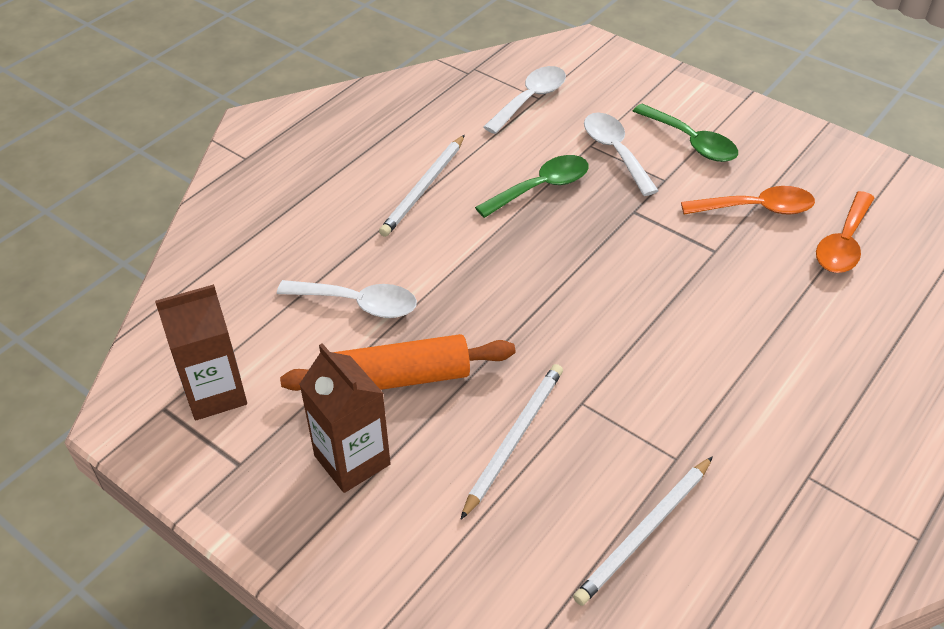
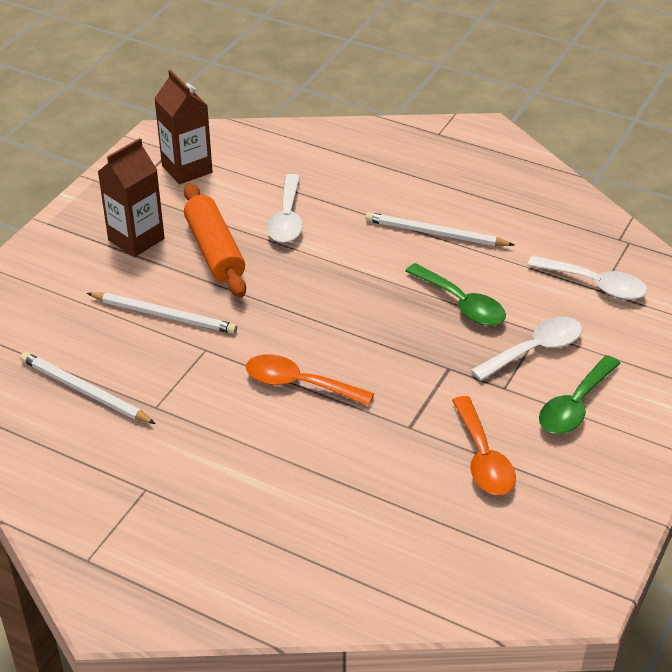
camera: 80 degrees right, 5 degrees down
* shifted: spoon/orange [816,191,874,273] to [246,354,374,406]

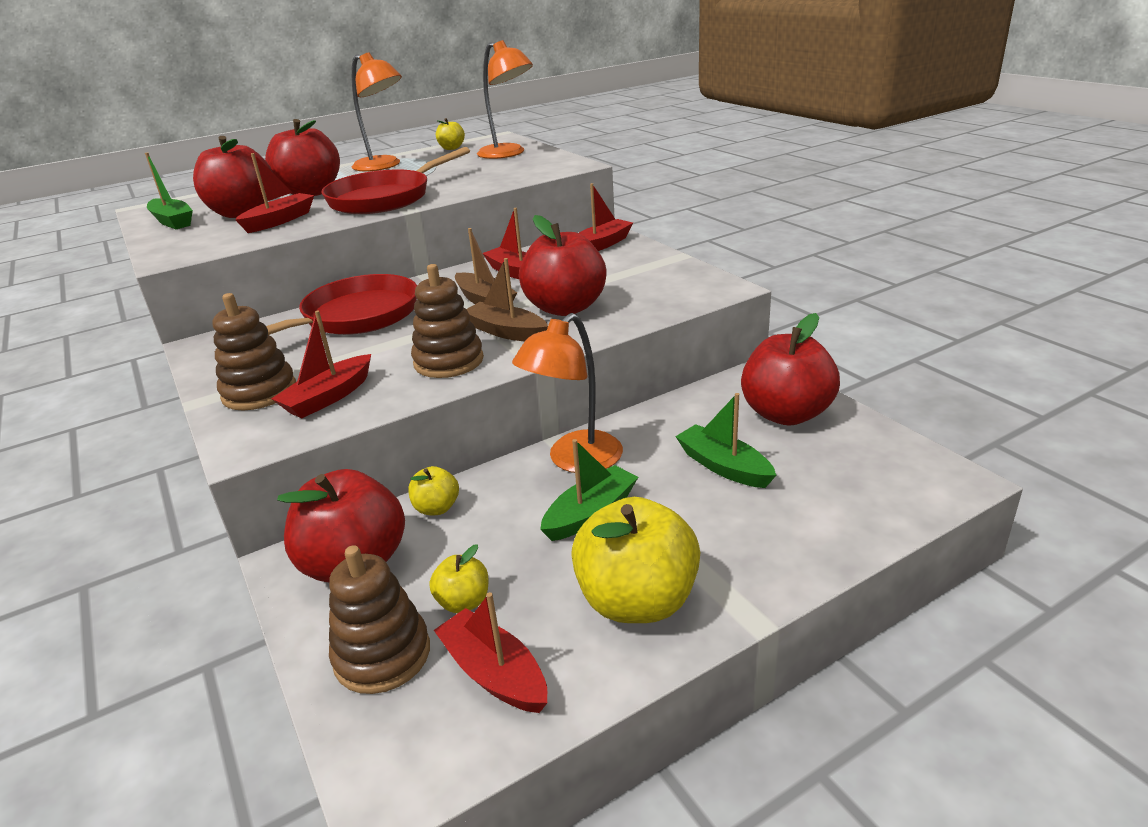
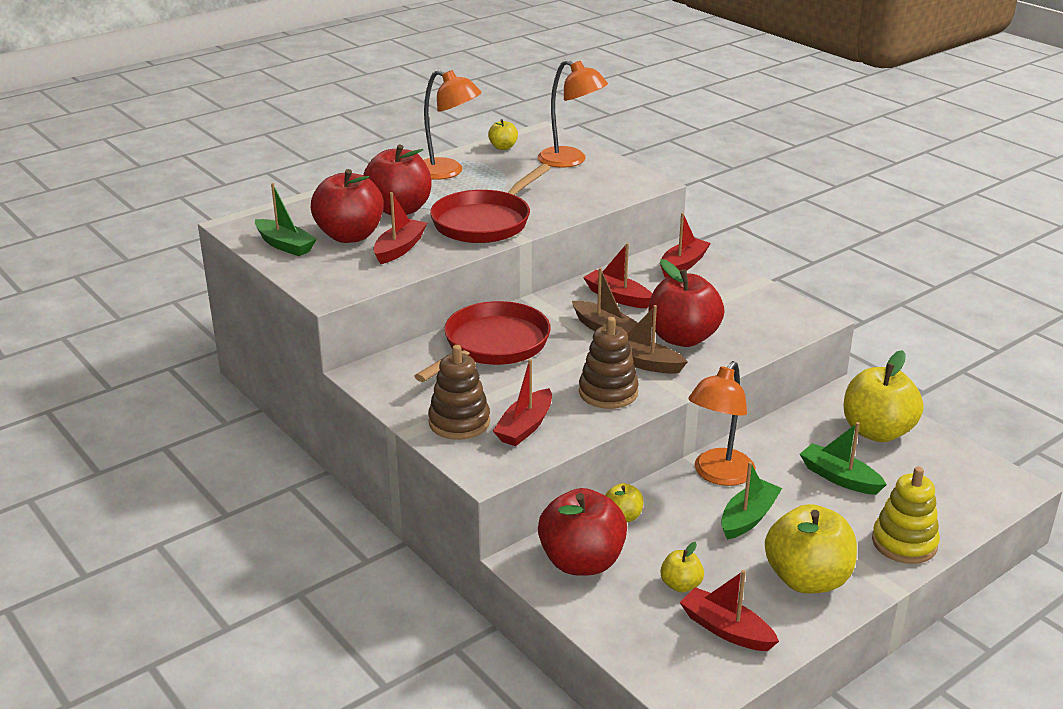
camera: 10 degrees left, 0 degrees up
* repainted: apple fruit/crimson [741,313,840,426] to apple fruit/yellow [844,350,924,442]
* new: stacking toy/yellow [872,467,940,564]
* gone: stacking toy/brown [329,545,430,694]

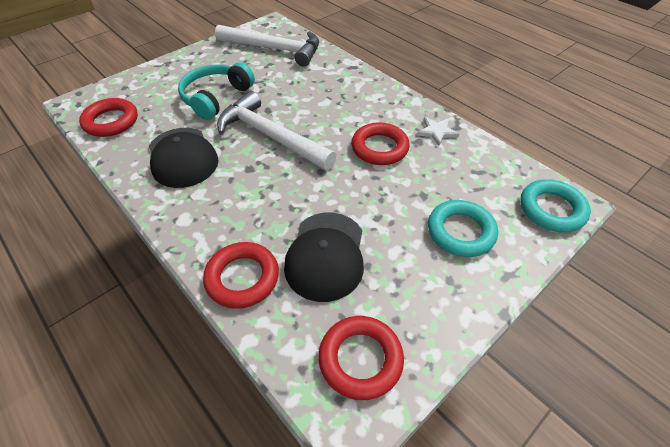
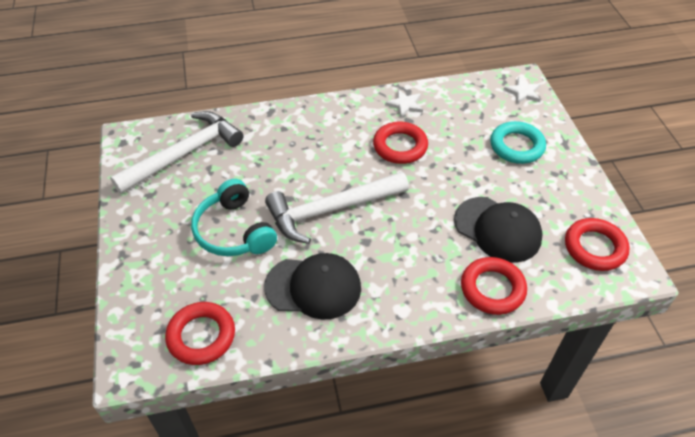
camera: 60 degrees left, 0 degrees up
* swapped: torus/aqua [520,179,591,233] to star/snow-white [503,77,540,104]

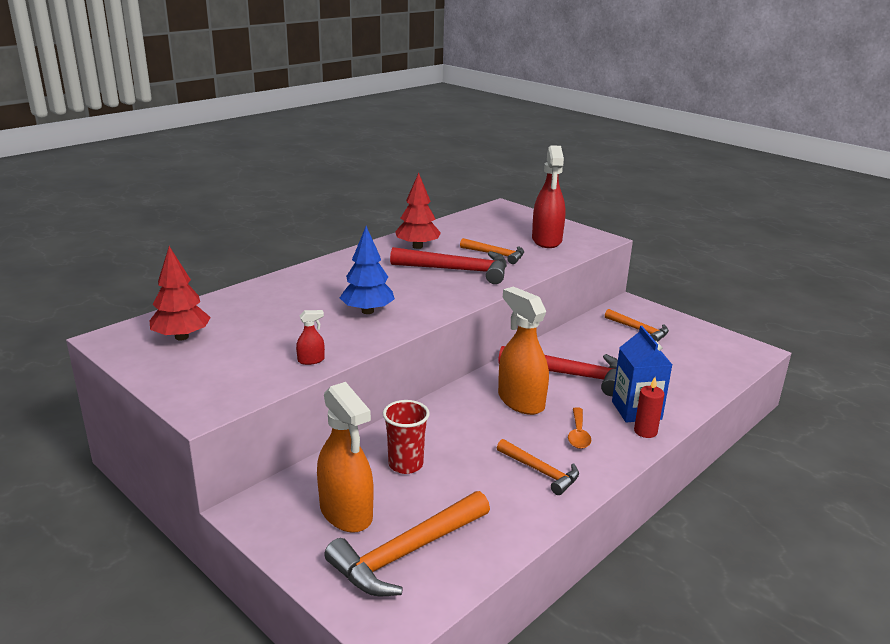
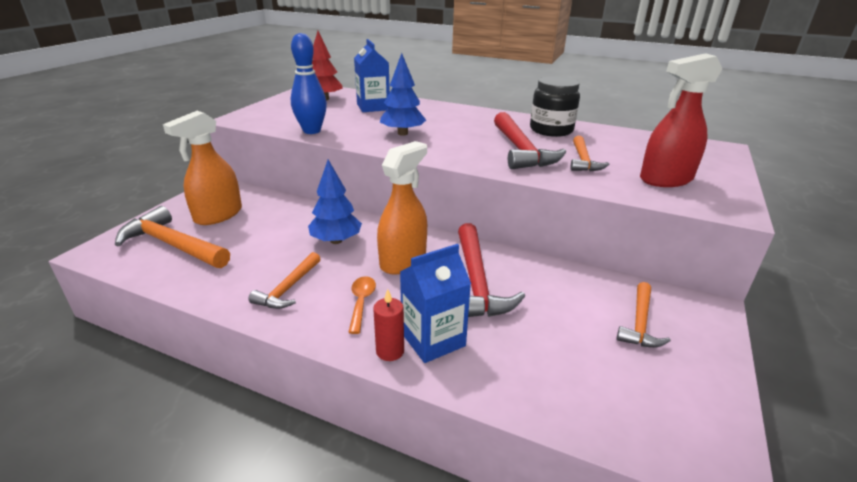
camera: 70 degrees right, 5 degrees up
* swapped: spray cleaner/crimson [296,310,325,365] to tenpin/cobalt [291,33,327,134]
* new: tree/cobalt [308,160,362,244]
* rotated: spoon/orange [568,407,591,449] = [348,276,376,334] 105 degrees clockwise
* new: milk carton/cobalt [354,39,390,112]
* swapped: tree/crimson [395,173,441,249] to jam jar/jet-black [530,76,580,137]
* gone: tumbler/crimson [383,400,430,474]

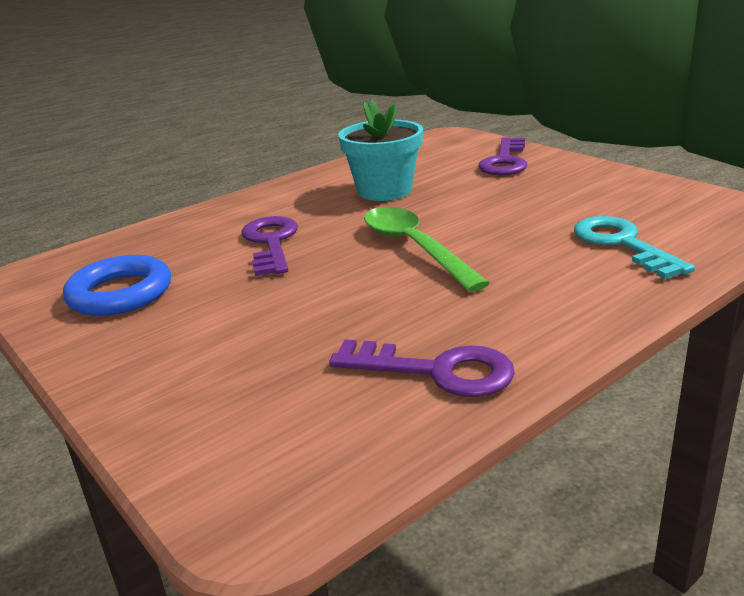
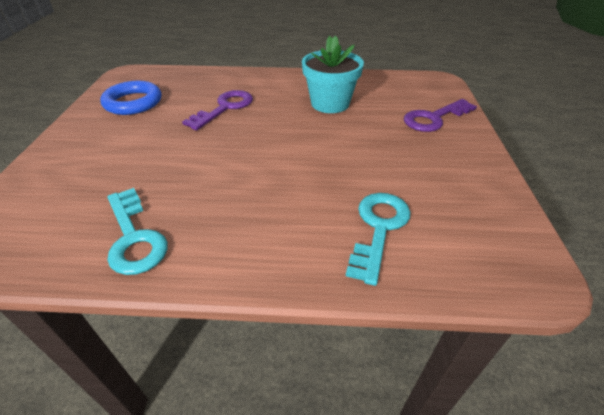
camera: 40 degrees right, 15 degrees up
* repainted: latchkey/royal purple [329,339,515,397] to latchkey/aqua [107,188,168,275]
* gone: spoon/green [364,207,490,292]

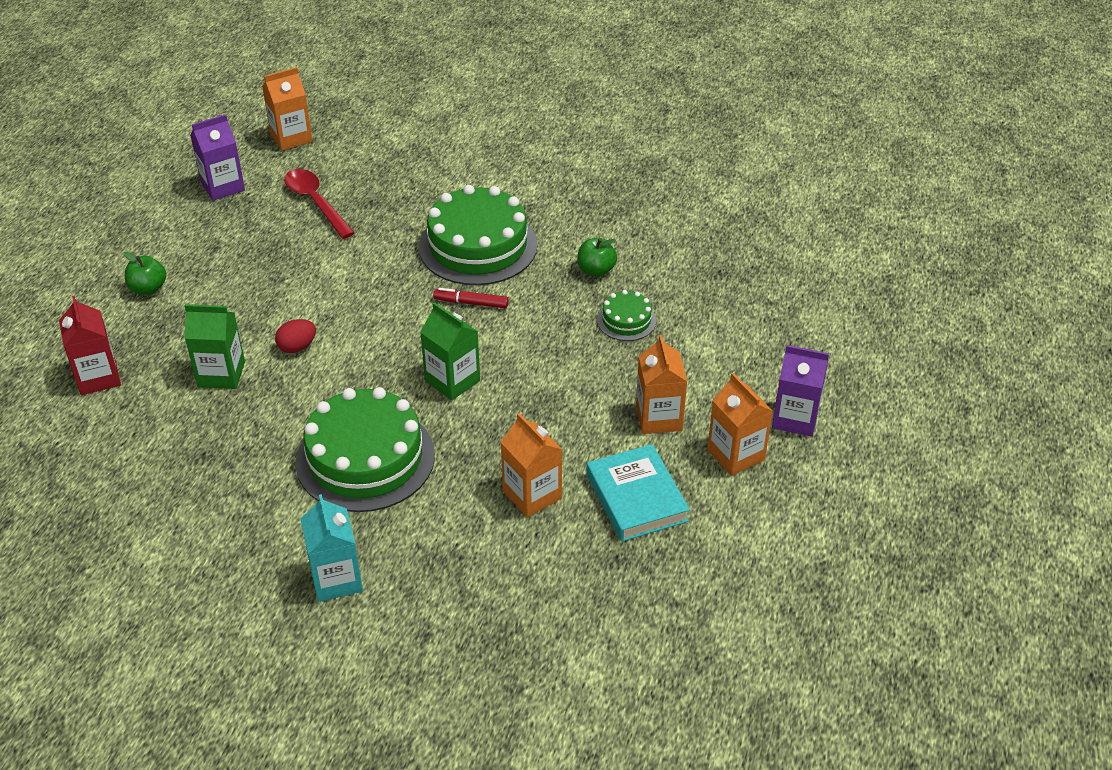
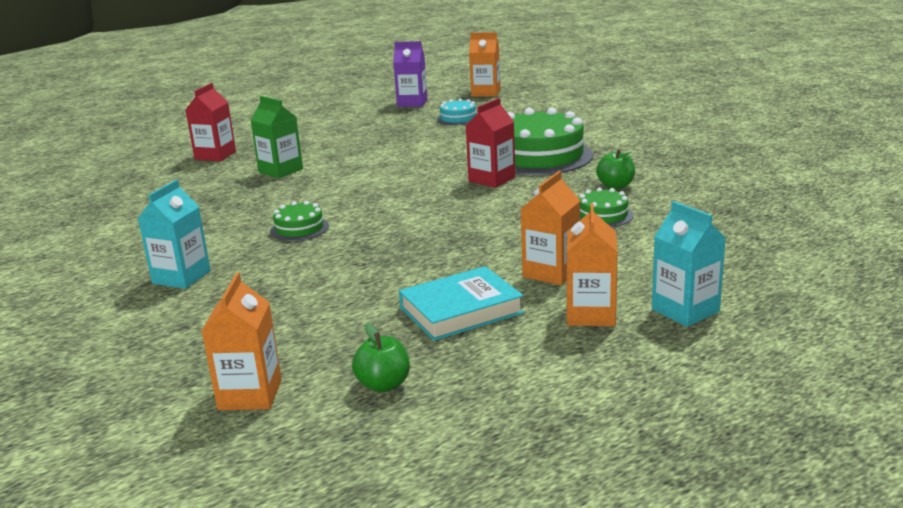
camera: 40 degrees right, 20 degrees down
* shifted: milk carton/orange [501,413,562,517] to [202,273,282,410]
* scaled: cake/green [296,387,435,512] = [270,201,329,241] x0.47
* shifted: apple fruit/green [124,252,166,295] to [352,323,410,392]
* rotated: book/aqua [586,444,690,542] = [399,266,524,341] 45 degrees clockwise
* swapped: spoon/crimson [284,169,355,239] to cake/aqua [437,98,476,125]
* swapped: marker/crimson [433,288,509,308] to milk carton/crimson [466,98,515,188]
* repainted: milk carton/royal purple [772,345,829,437] to milk carton/aqua [652,201,726,327]
* gone: egg shape/crimson [275,319,316,353]
* gone: milk carton/green [420,302,480,400]

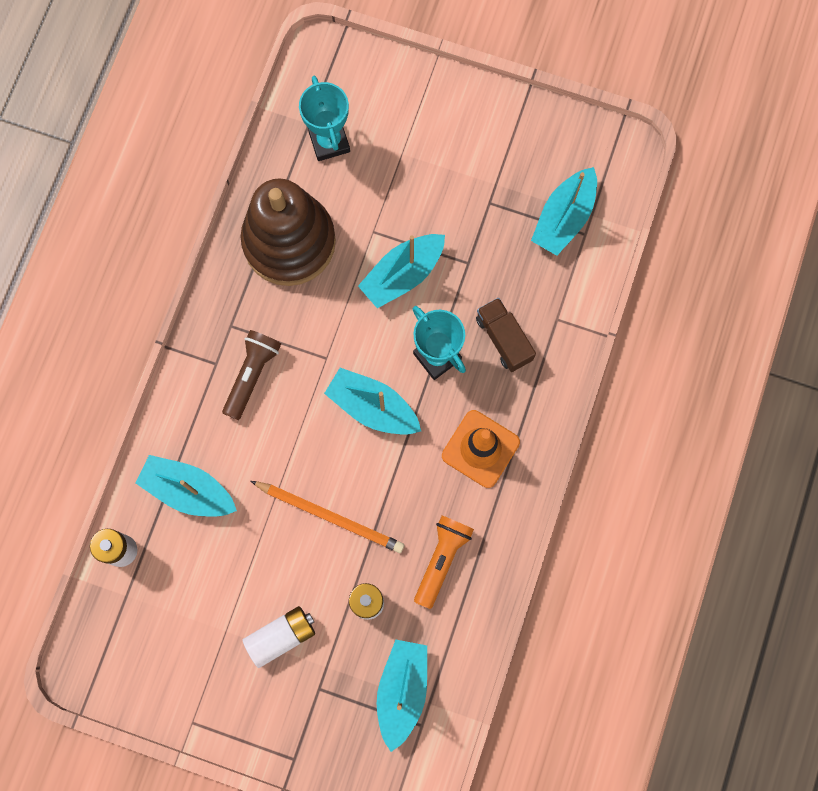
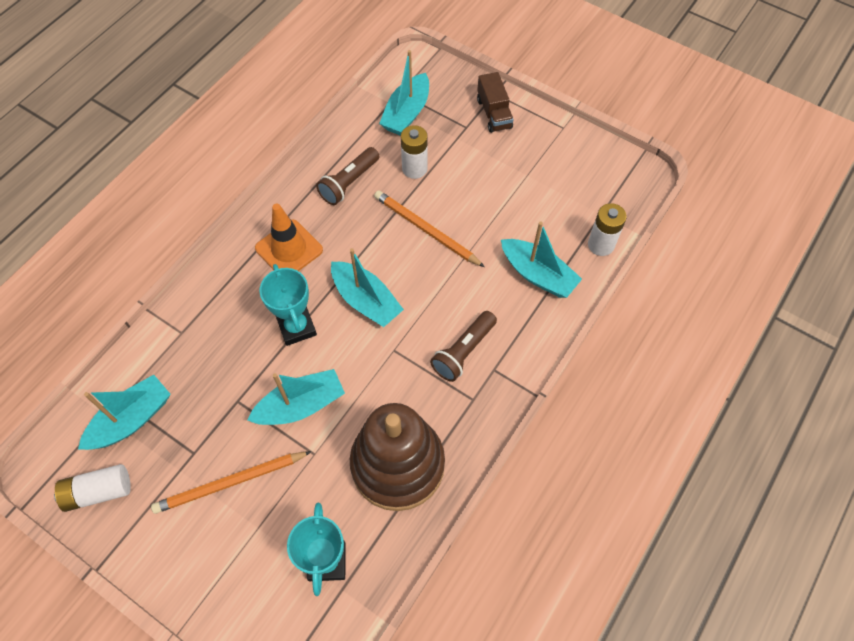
camera: 165 degrees left, 15 degrees down
* shifted: power cell/snow-white [243,606,315,668] to [54,464,131,512]
* new: pencil/orange [151,451,312,514]
* repainted: pocket torch/orange [414,515,474,609] to pocket torch/brown [316,147,379,205]
* shifted: lorry/brown [476,298,536,372] to [477,72,514,133]

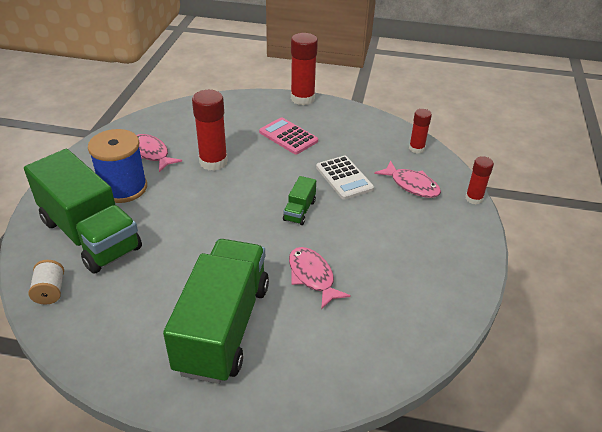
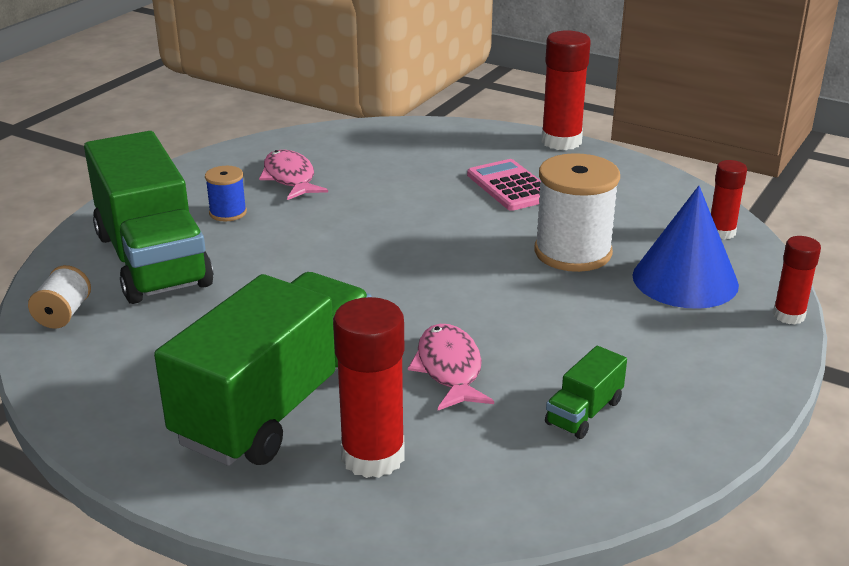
camera: 20 degrees right, 10 degrees down
* scaled: reel of thread/cobalt [88,129,147,203] = [205,166,247,222] x0.51
* shifted: stick of glue/crimson [192,90,228,171] to [333,297,405,478]
* swapped: calculator/snow-white [316,155,374,200] to reel of thread/snow-white [534,153,620,272]
* shifted: lorry/green [283,176,316,225] to [545,346,627,439]
* swapped: fish/rose-pink [375,160,441,198] to solid cone/cobalt [633,186,739,309]

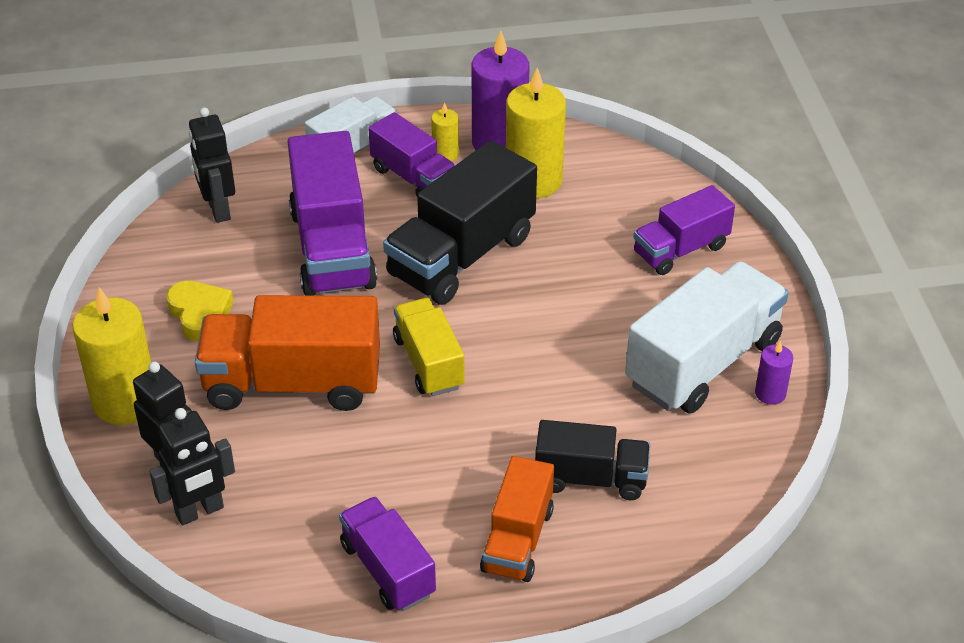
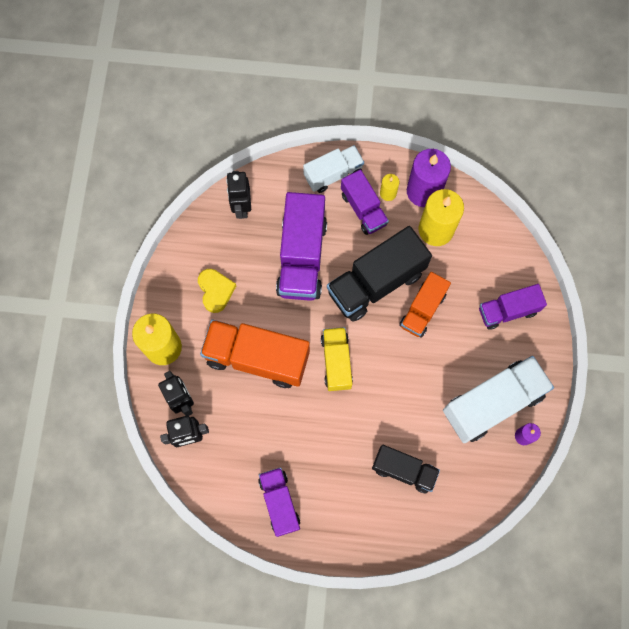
camera: 15 degrees right, 30 degrees up
* shifted: lorry/orange [480,456,554,582] to [399,272,451,338]

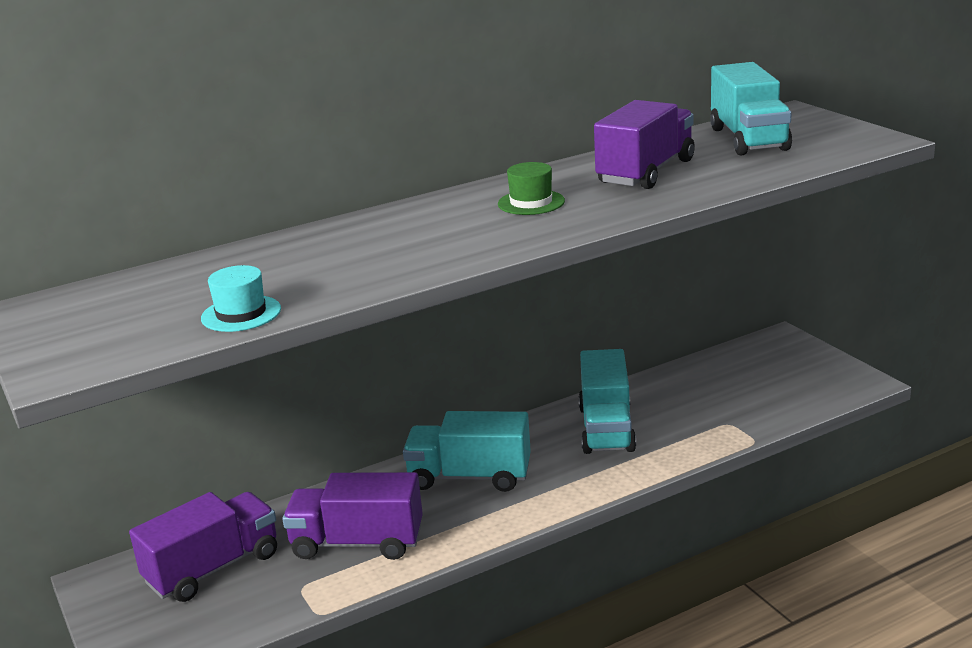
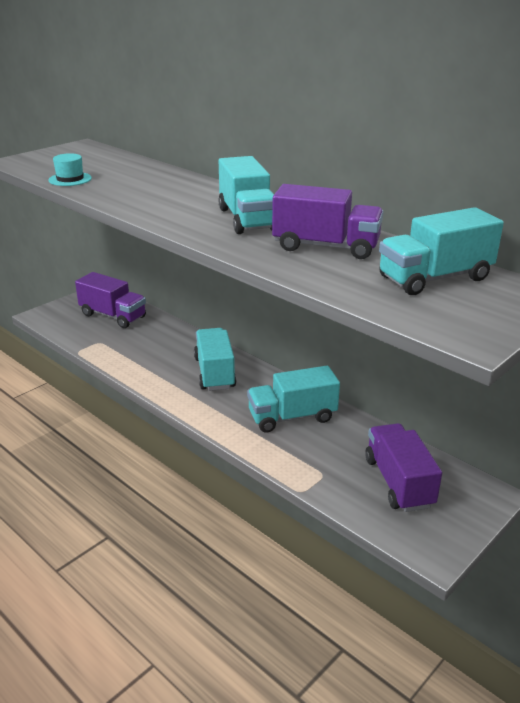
camera: 70 degrees right, 5 degrees up
* swapped: hat/green [498,162,565,215] to lorry/aqua [218,156,274,234]
* shifted: lorry/royal purple [283,472,423,560] to [365,423,442,512]

